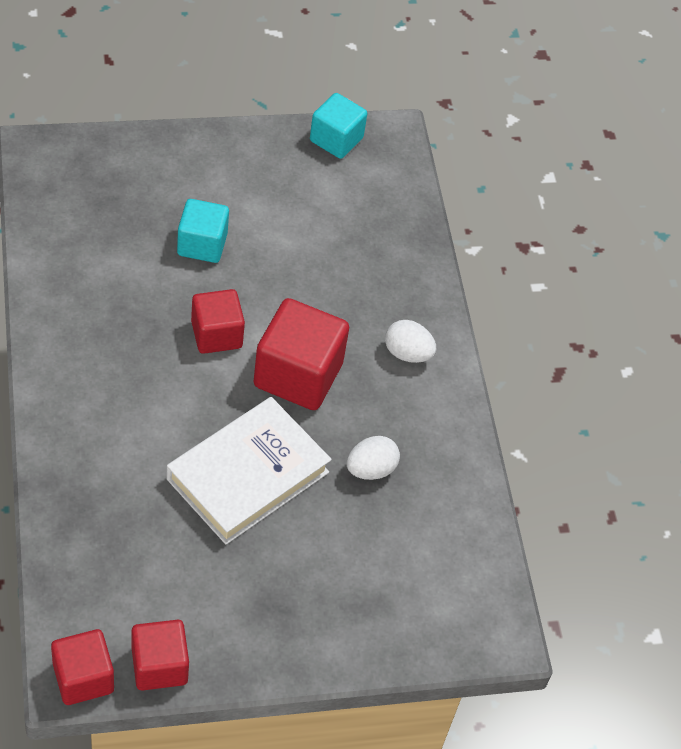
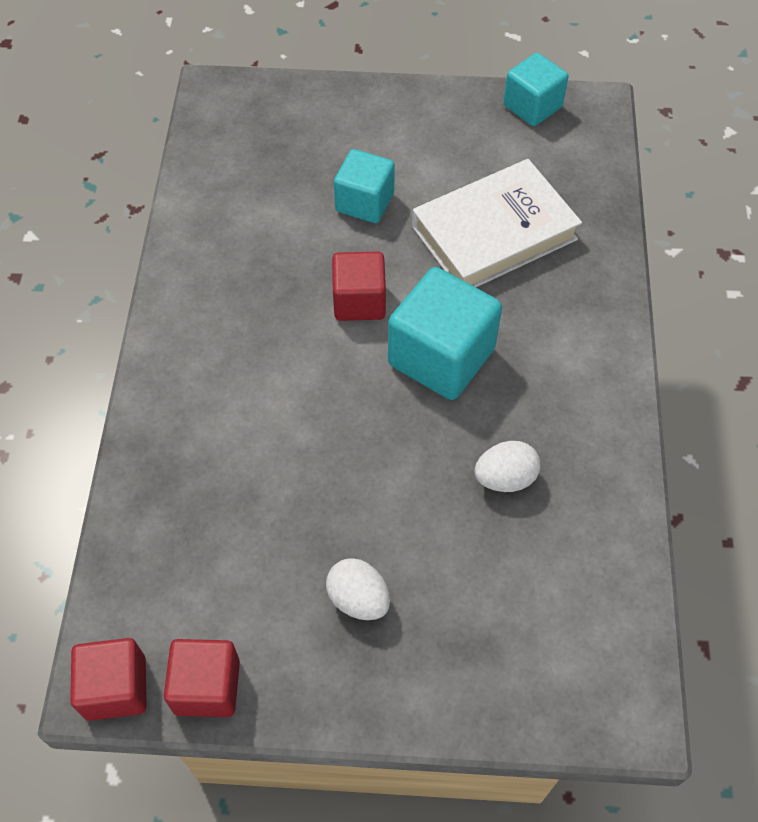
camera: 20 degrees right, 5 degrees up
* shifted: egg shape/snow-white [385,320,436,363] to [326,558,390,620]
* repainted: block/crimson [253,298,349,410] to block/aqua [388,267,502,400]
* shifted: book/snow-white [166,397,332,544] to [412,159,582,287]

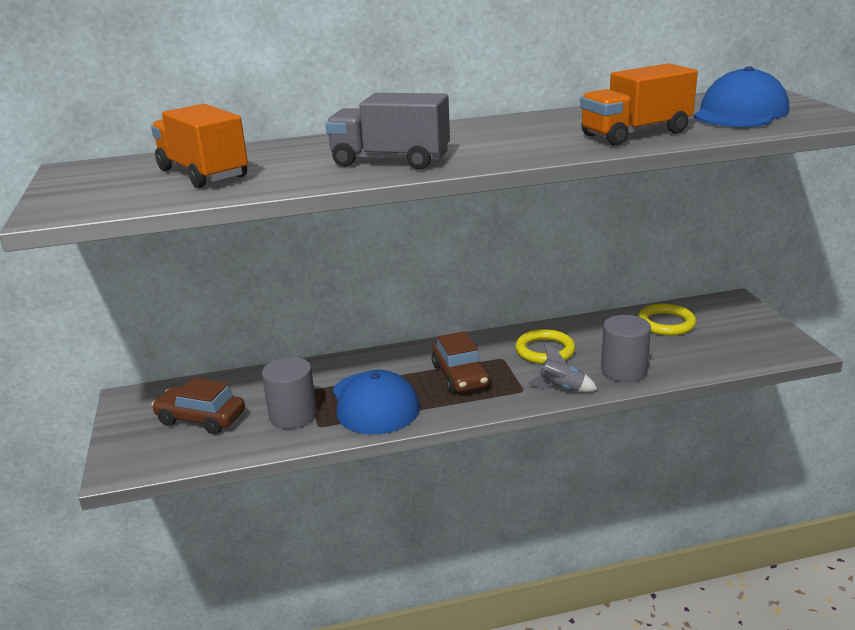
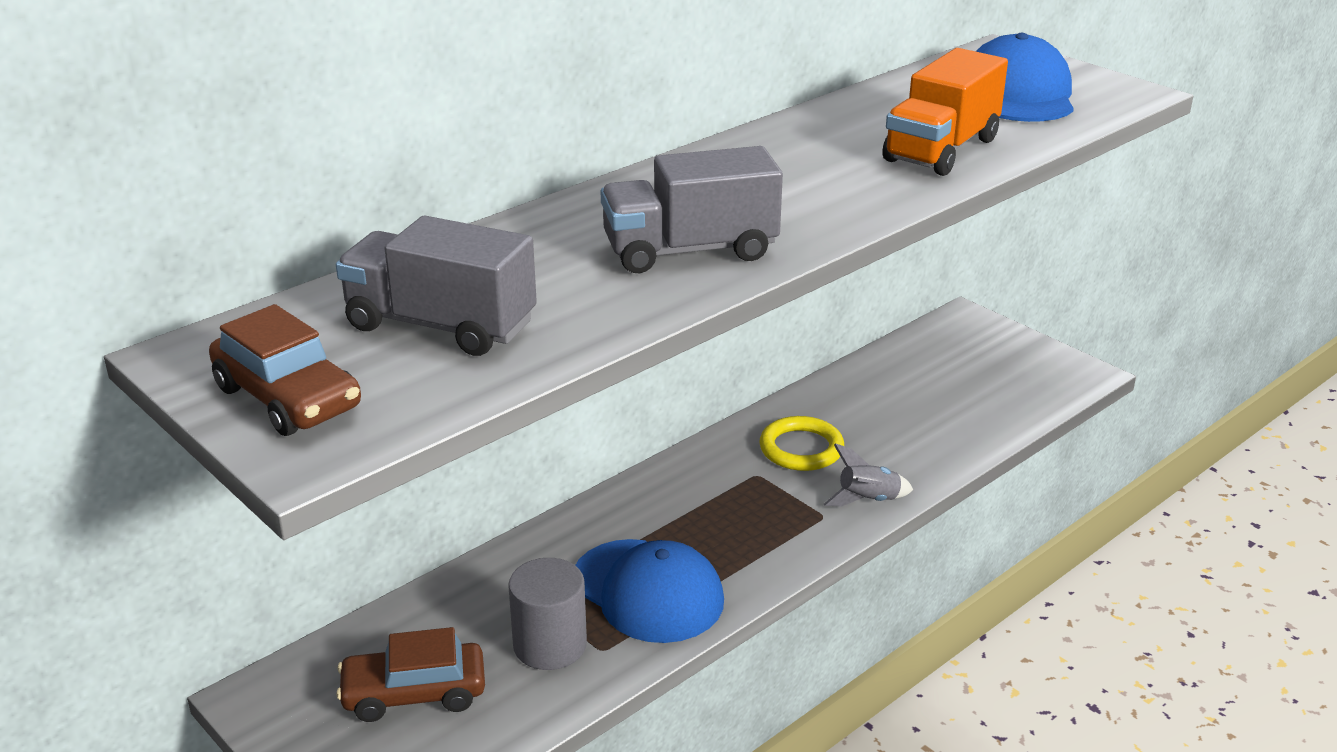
camera: 30 degrees left, 5 degrees up
* shifted: toy car/brown [432,331,490,393] to [209,304,361,436]
* repainted: lorry/orange [151,104,248,188] to lorry/gray [336,216,537,356]
* gone: cylinder/gray [601,315,651,382]
* gone: torus/yellow [638,303,696,336]

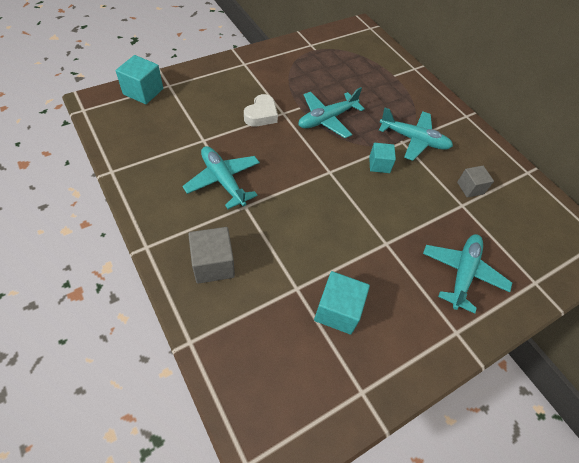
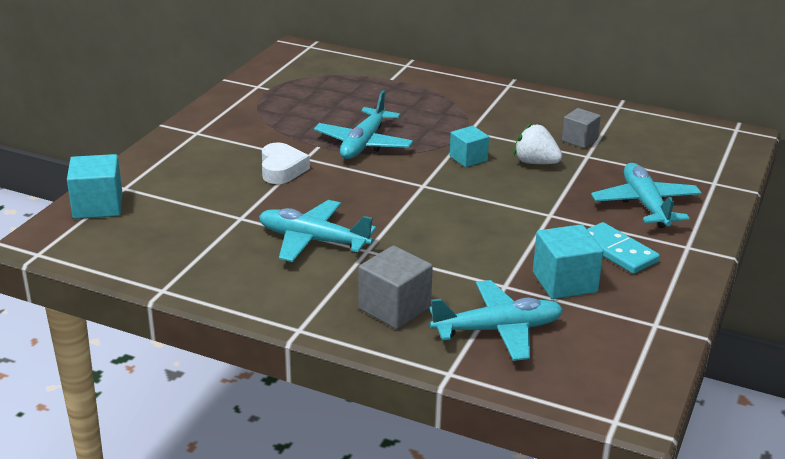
camera: 30 degrees left, 25 degrees down
* shifted: plane/aqua [379,108,453,161] to [429,280,563,361]
* new: berry/snow-white [514,123,562,164]
* new: domino piece/aqua [587,222,660,274]

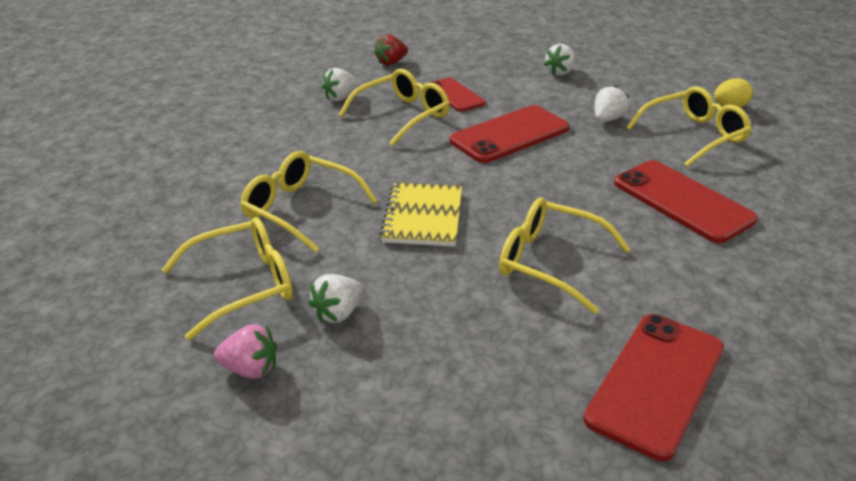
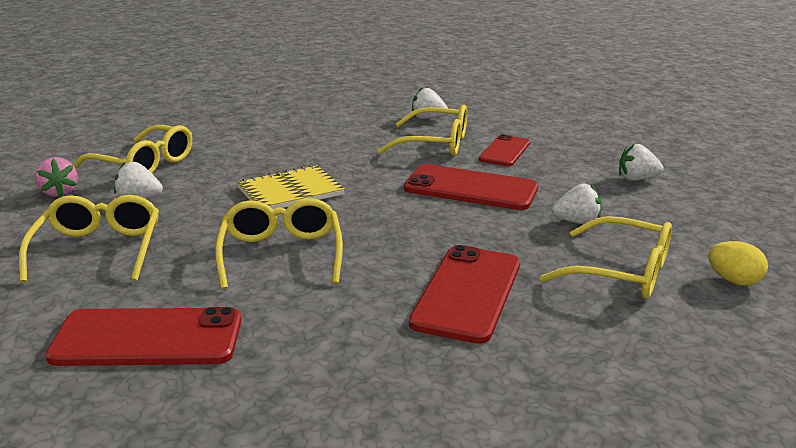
camera: 55 degrees right, 10 degrees down
* shifted: glasses/yellow [240,151,378,253] to [19,195,159,283]
* gone: berry/crimson [374,34,408,65]

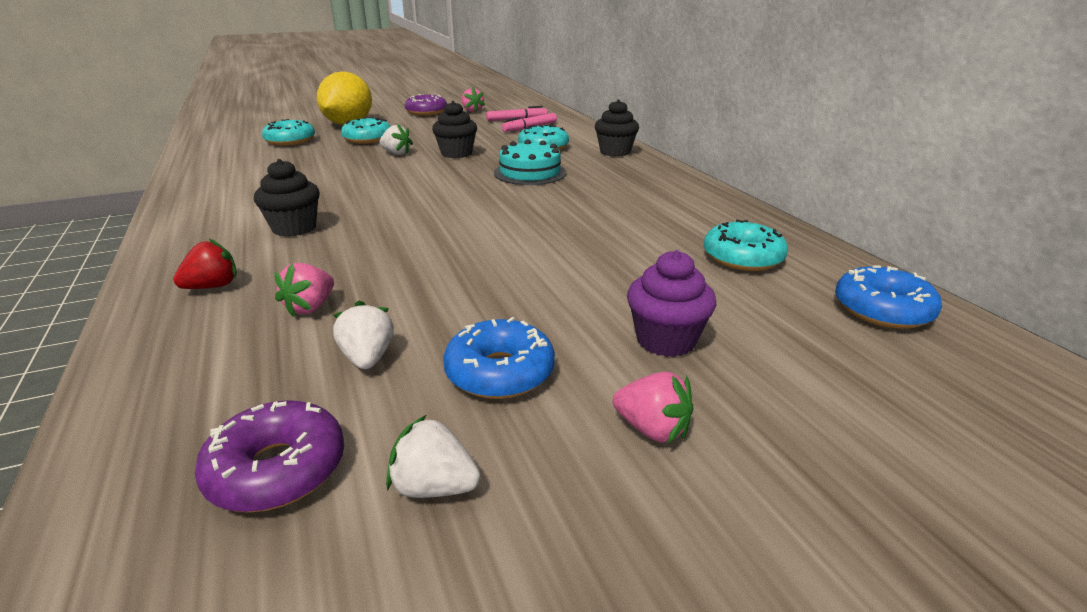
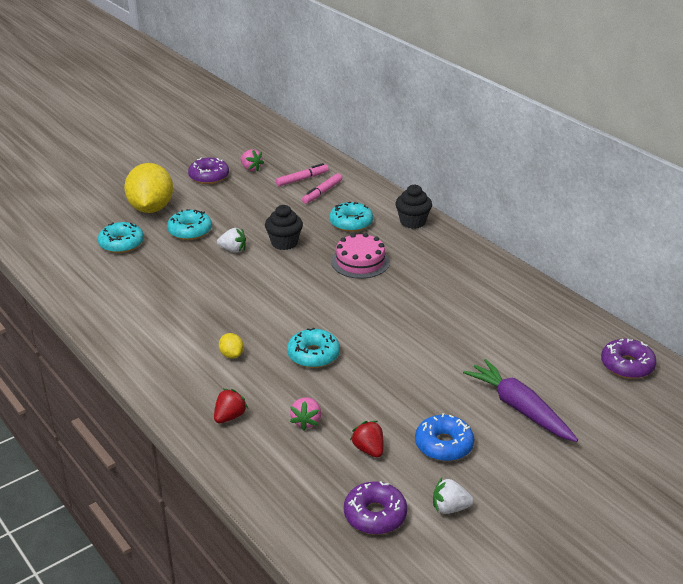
camera: 15 degrees left, 5 degrees up
* swapped: fairy cake/jet-black [254,159,320,237] to toy lemon/yellow [219,333,244,359]
* shifted: donut/aqua [704,220,788,271] to [287,328,340,368]
* repainted: cake/aqua [494,140,567,185] to cake/rose-pink [331,233,390,279]
* repainted: berry/snow-white [333,300,394,369] to berry/crimson [350,421,383,458]
* swapped: fairy cake/royal purple [627,250,716,357] to root vegetable/royal purple [463,359,578,442]
* repainted: donut/cobalt [835,265,942,329] to donut/royal purple [601,339,657,379]
* gone: berry/rose-pink [613,372,693,444]

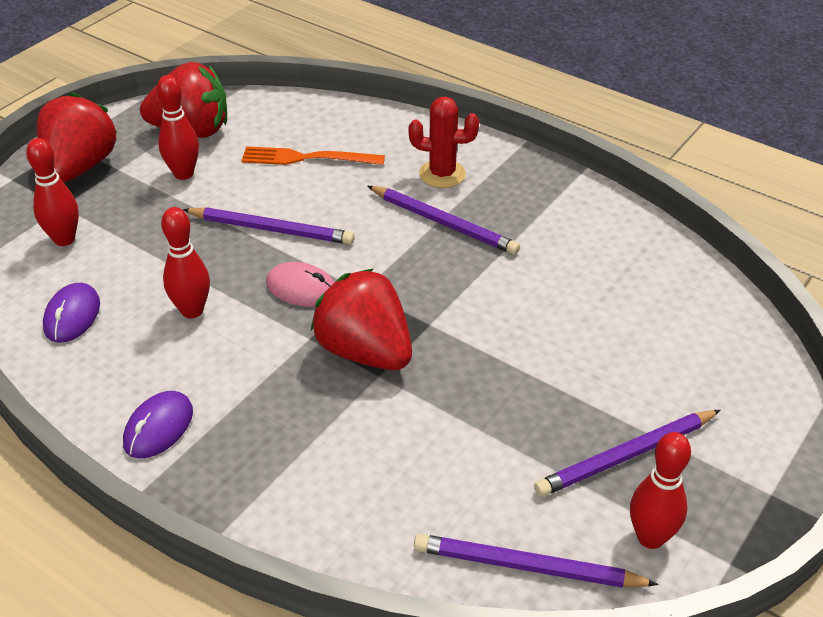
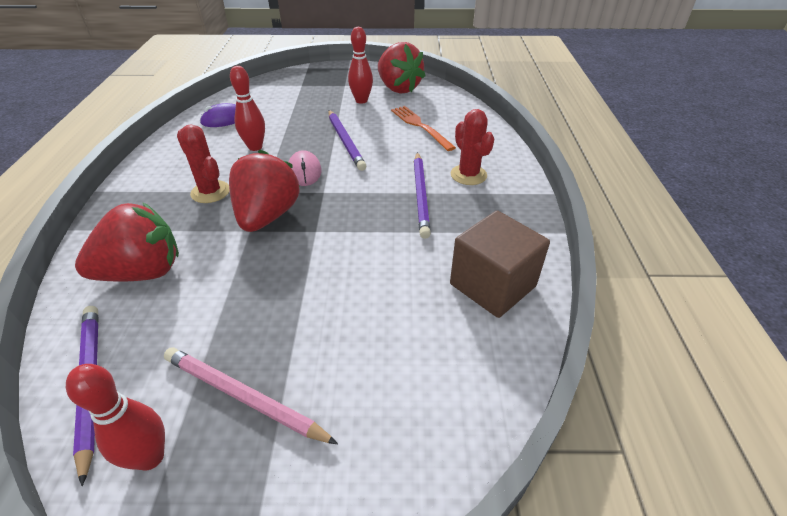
camera: 55 degrees right, 0 degrees up
* shifted: berry/crimson [37,92,117,182] to [75,202,179,282]
* repainted: pencil/royal purple [534,410,721,497] to pencil/rose-pink [164,347,338,444]
* new: cactus/crimson [177,124,230,203]
* new: block/brown [450,211,550,318]
* gone: tenpin/crimson [26,138,79,246]
* gone: mouse/royal purple [123,391,193,459]

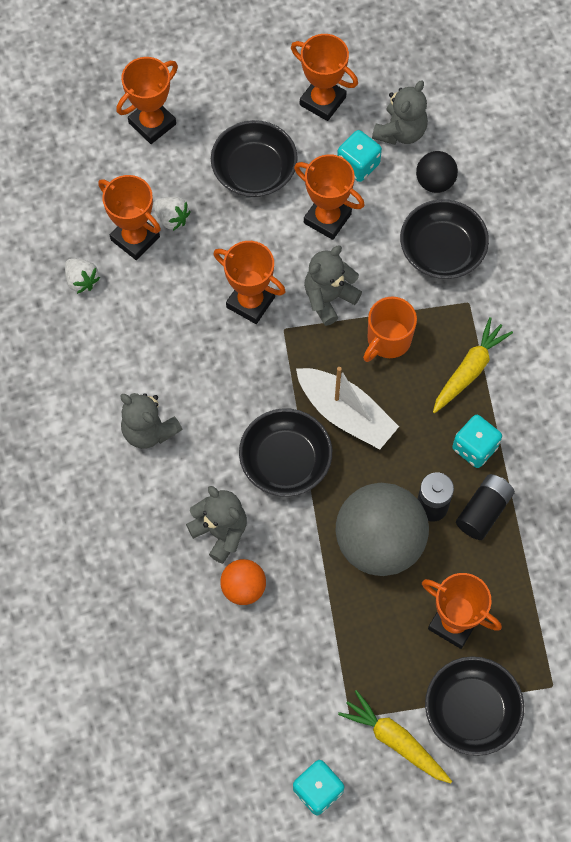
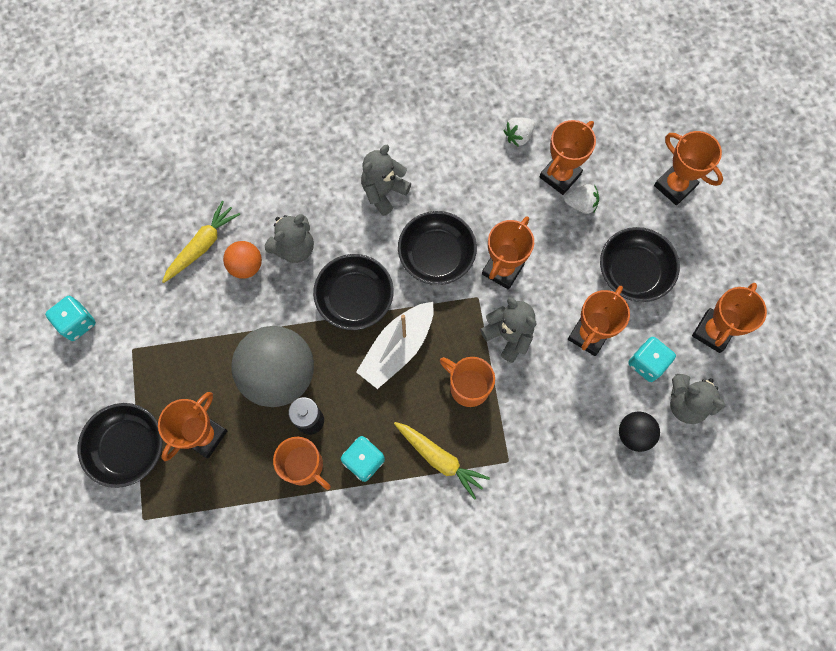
camera: 90 degrees right, 5 degrees up
* shifted: root vegetable/yellow [338,690,452,783] to [162,201,240,283]
* swapped: power cell/jet-black [456,474,515,540] to tea mug/orange [273,437,331,490]
* shifted: bowl/jet-black [400,199,489,279] to [398,211,477,285]
* rotated: berry/snow-white [153,197,191,231] = [564,184,599,214] 120 degrees counterclockwise

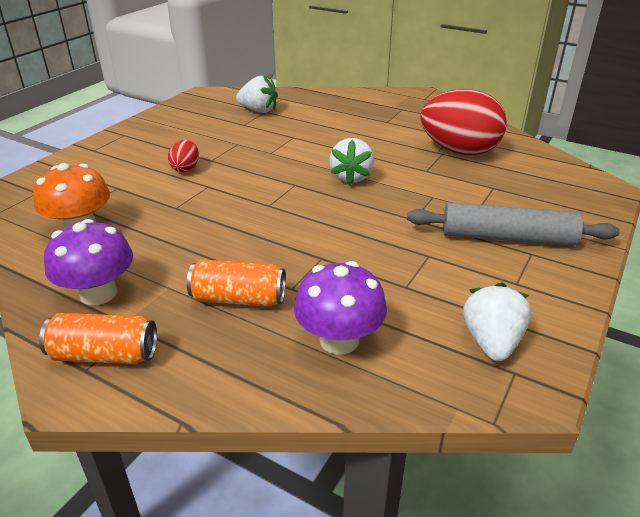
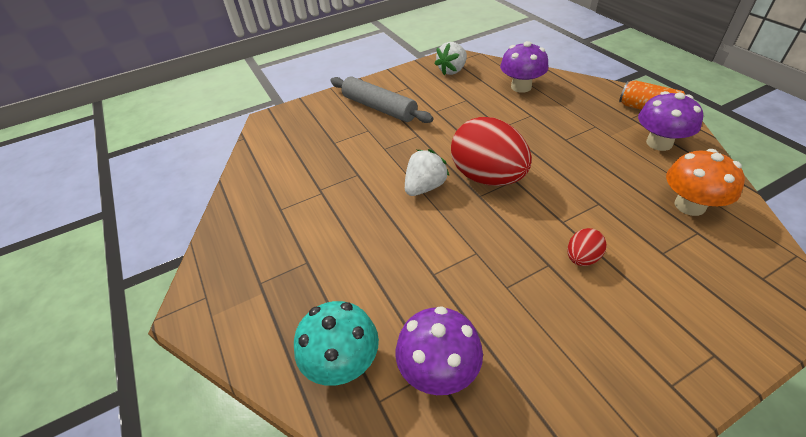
camera: 145 degrees left, 10 degrees up
* new: mushroom/aqua [294,301,379,386]
* swapped: berry/snow-white [236,75,278,113] to mushroom/royal purple [396,306,483,395]
* shifted: egg shape/crimson [420,89,507,155] to [451,117,532,186]
* gone: soda can/orange [187,259,286,307]

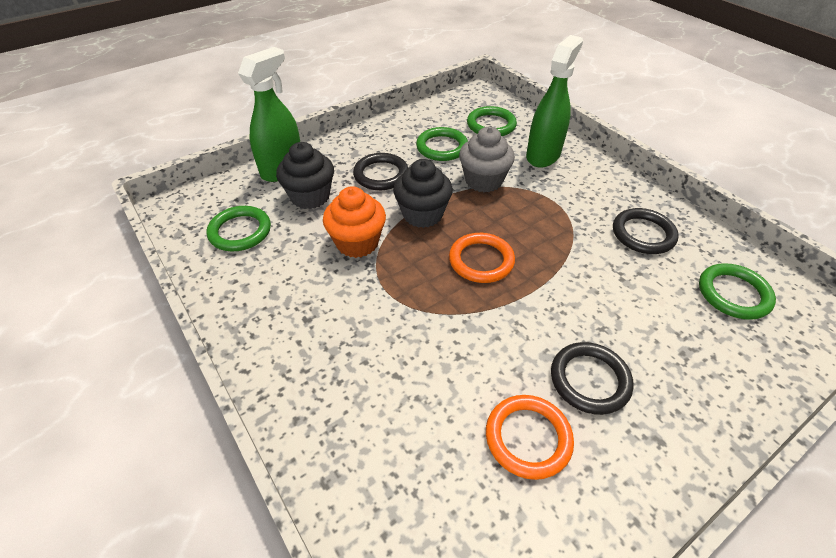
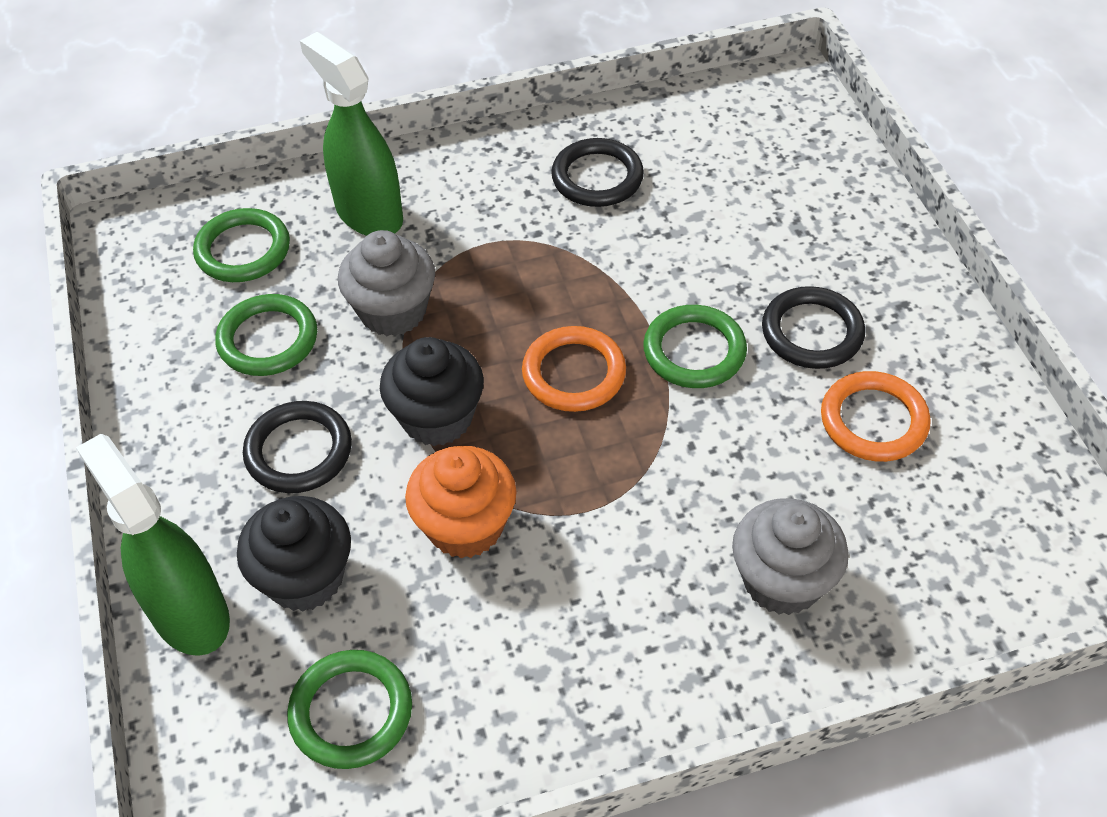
camera: 70 degrees left, 5 degrees up
* shifted: torus/green [699,263,776,320] to [643,305,747,388]
* new: fairy cake/gray [732,498,849,615]

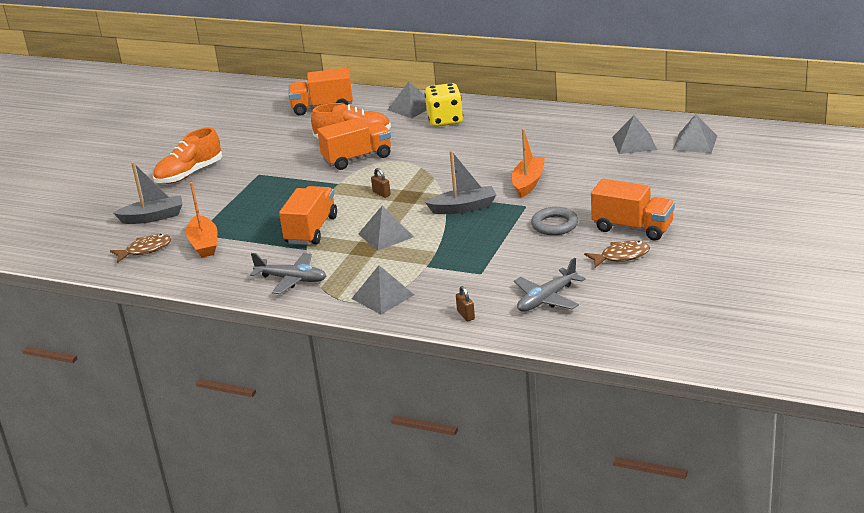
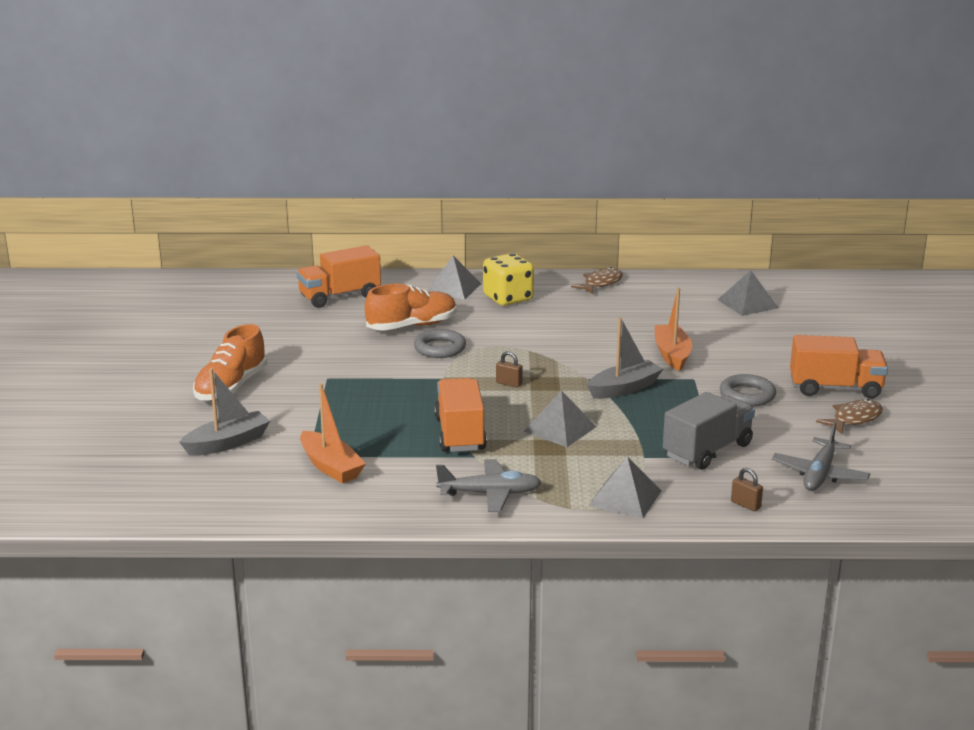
camera: 25 degrees left, 5 degrees down
* swapped: lorry/orange [317,118,391,170] to torus/gray [414,329,466,358]
* shifted: fish/brown [110,234,172,263] to [571,267,623,294]
* new: lorry/gray [663,392,755,470]
* gone: pyramid shape/gray [673,114,717,153]

